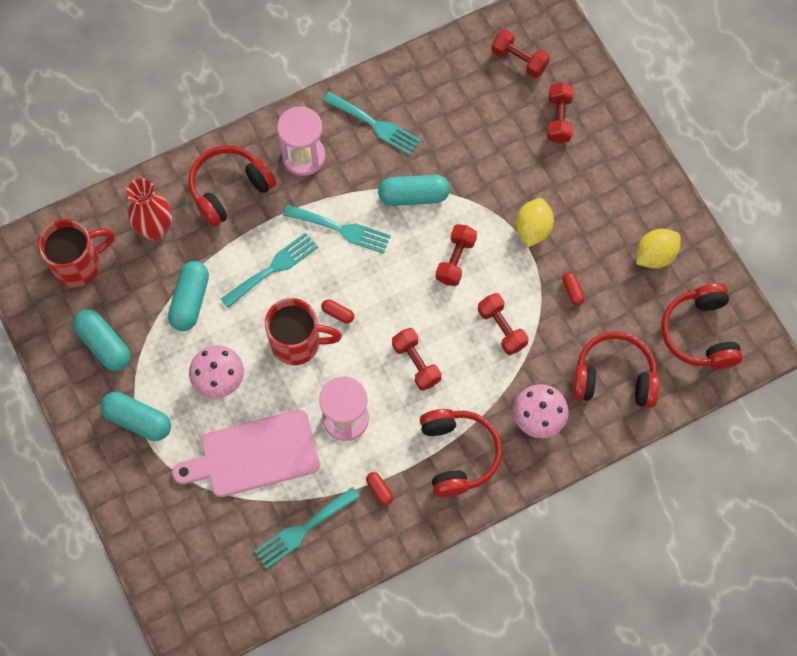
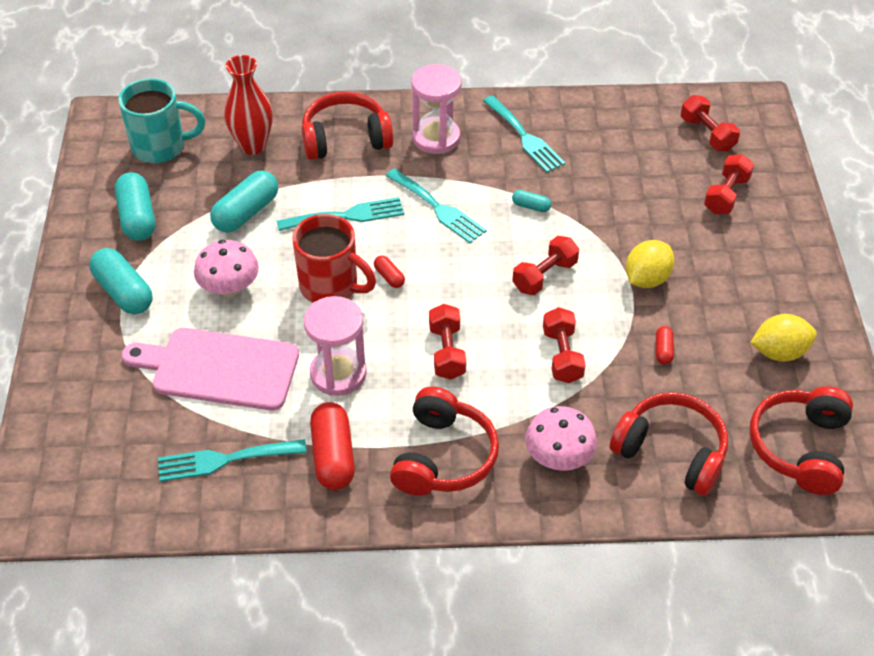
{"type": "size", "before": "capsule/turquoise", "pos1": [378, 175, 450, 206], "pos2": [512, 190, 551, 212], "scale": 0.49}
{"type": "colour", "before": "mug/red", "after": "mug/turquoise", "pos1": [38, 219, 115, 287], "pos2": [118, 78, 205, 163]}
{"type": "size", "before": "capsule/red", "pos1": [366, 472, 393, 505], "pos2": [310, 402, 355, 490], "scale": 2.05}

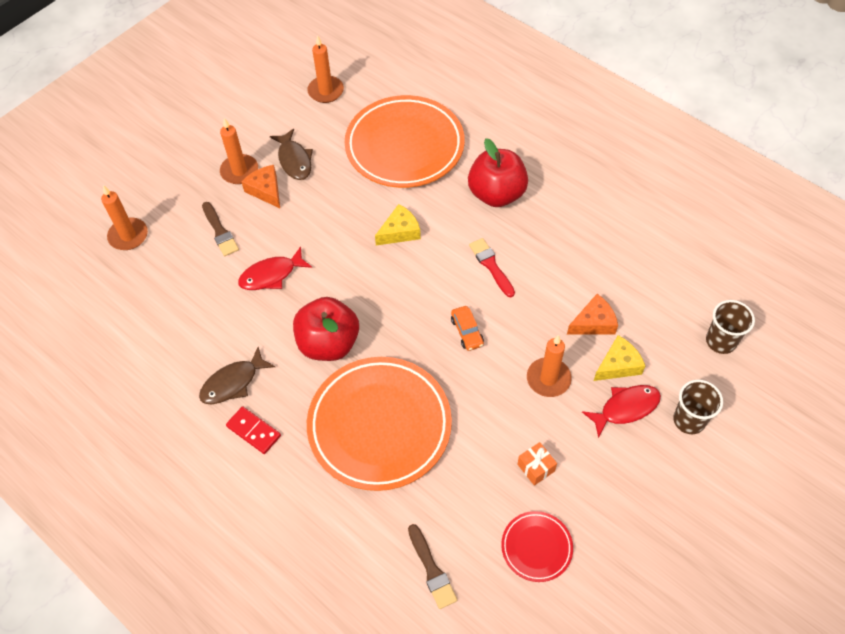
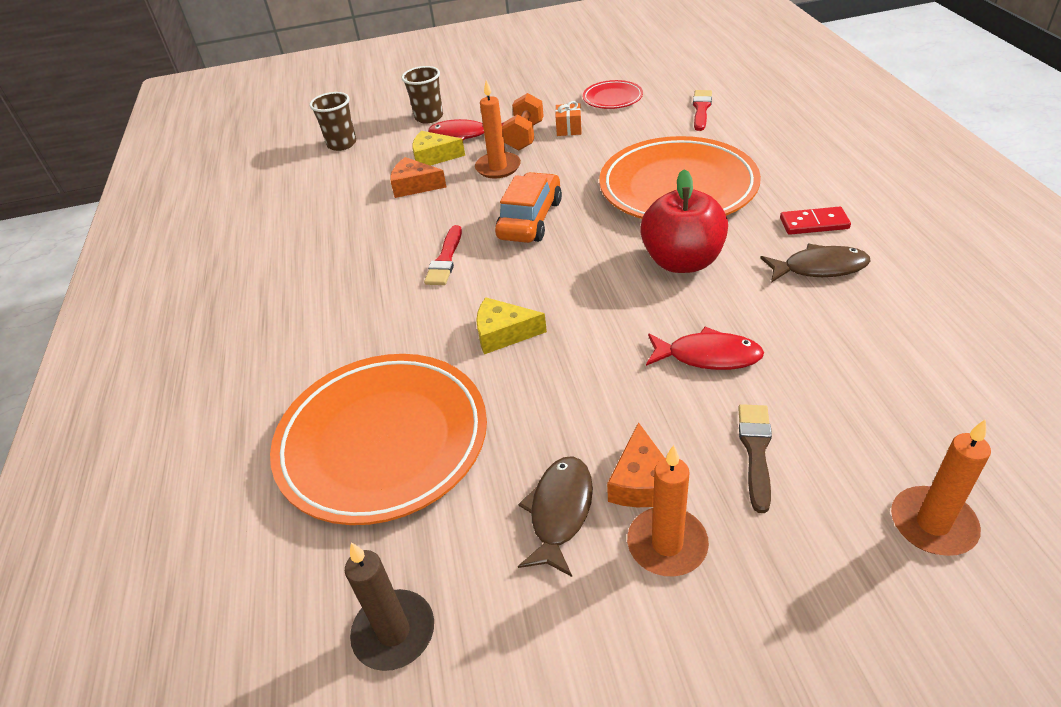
{"type": "colour", "before": "candle/orange", "after": "candle/brown", "pos1": [307, 35, 344, 103], "pos2": [345, 542, 434, 671]}
{"type": "missing", "before": "apple/red", "pos1": [468, 138, 528, 207]}
{"type": "size", "before": "car/orange", "pos1": [451, 306, 484, 351], "pos2": [495, 172, 562, 243], "scale": 1.8}
{"type": "spun", "before": "domino/red", "pos1": [226, 406, 281, 454], "pos2": [780, 206, 851, 235], "turn": -75}
{"type": "colour", "before": "brush/brown", "after": "brush/red", "pos1": [408, 524, 457, 609], "pos2": [693, 90, 712, 131]}
{"type": "appeared", "after": "dumbbell/orange", "pos2": [502, 93, 544, 150]}

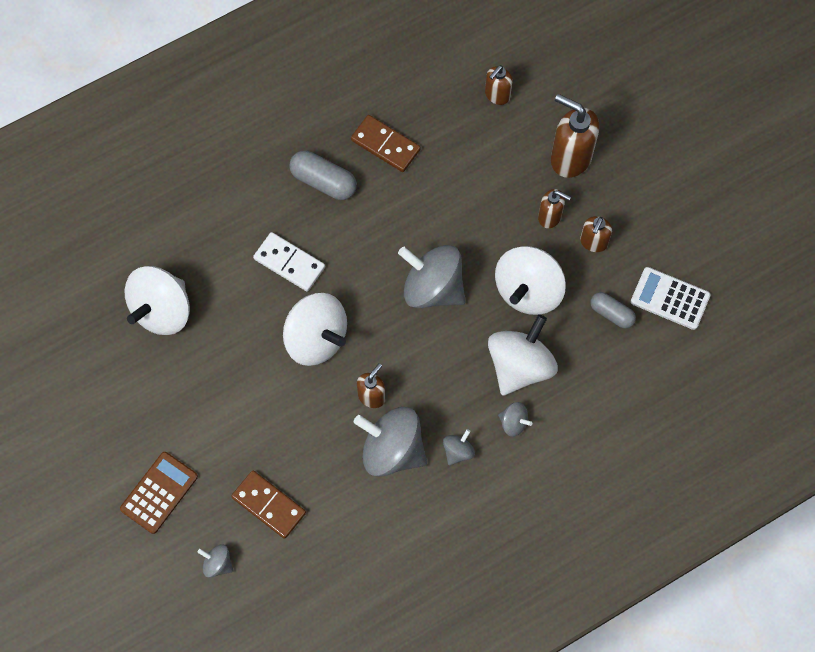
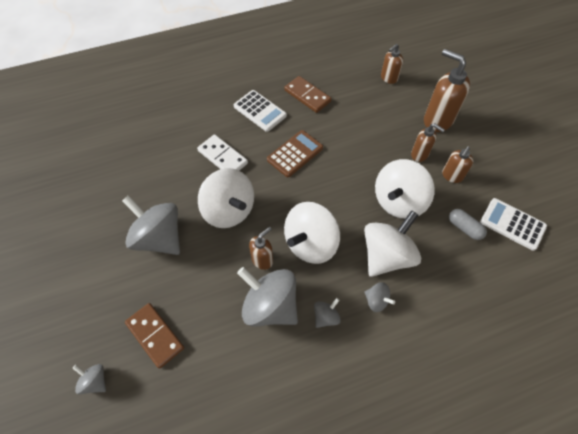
{"type": "exchanged", "before": "capsule/grey", "after": "calculator/white", "pos1": [289, 151, 357, 200], "pos2": [234, 90, 287, 132]}
{"type": "relocated", "before": "spinning top/grey", "pos1": [398, 245, 466, 308], "pos2": [122, 195, 180, 255]}
{"type": "relocated", "before": "spinning top/white", "pos1": [124, 266, 190, 335], "pos2": [284, 202, 340, 264]}
{"type": "relocated", "before": "calculator/brown", "pos1": [120, 452, 198, 534], "pos2": [267, 130, 323, 177]}

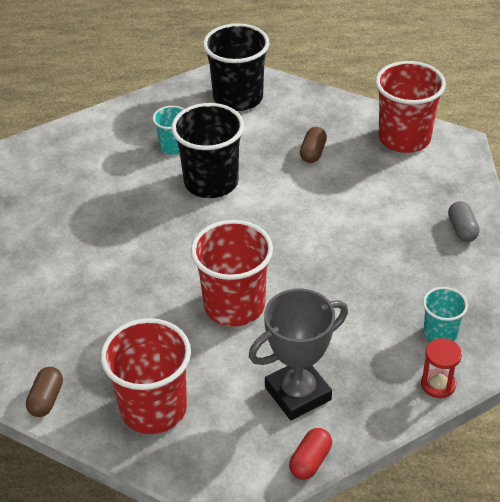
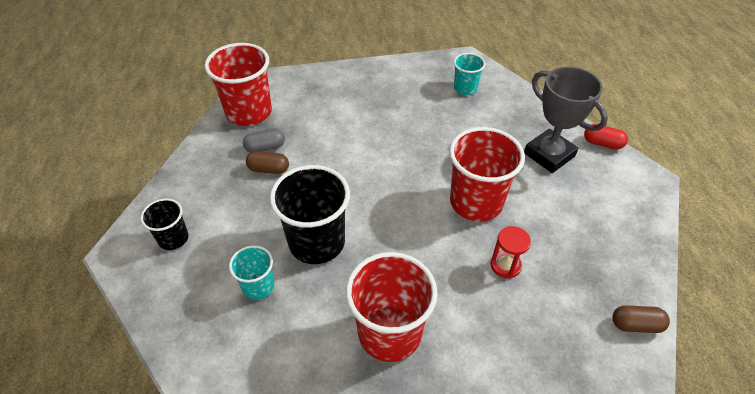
{"type": "size", "before": "cup/black", "pos1": [203, 23, 269, 111], "pos2": [141, 198, 189, 250], "scale": 0.54}
{"type": "relocated", "before": "capsule/grey", "pos1": [448, 201, 480, 242], "pos2": [243, 129, 285, 153]}
{"type": "relocated", "before": "cup/red", "pos1": [101, 318, 191, 434], "pos2": [346, 252, 438, 362]}
{"type": "relocated", "before": "hourglass/red", "pos1": [421, 338, 462, 398], "pos2": [491, 226, 531, 278]}

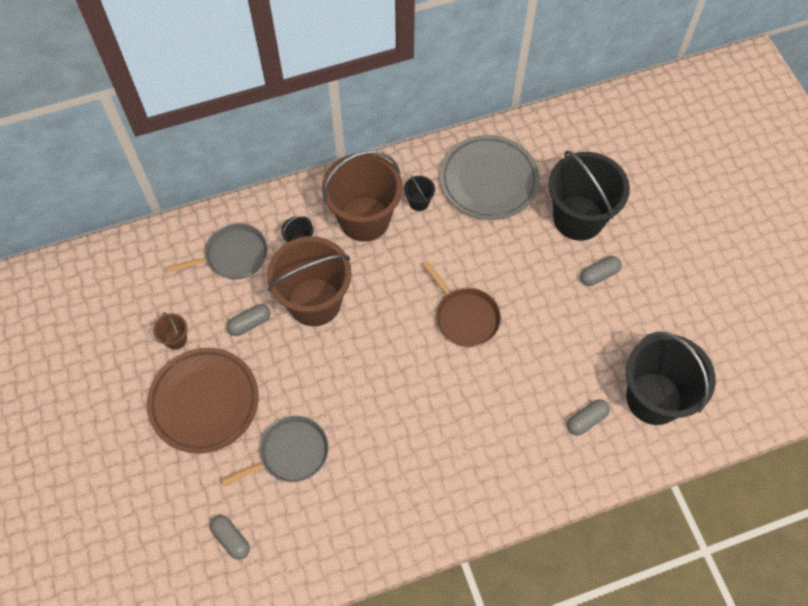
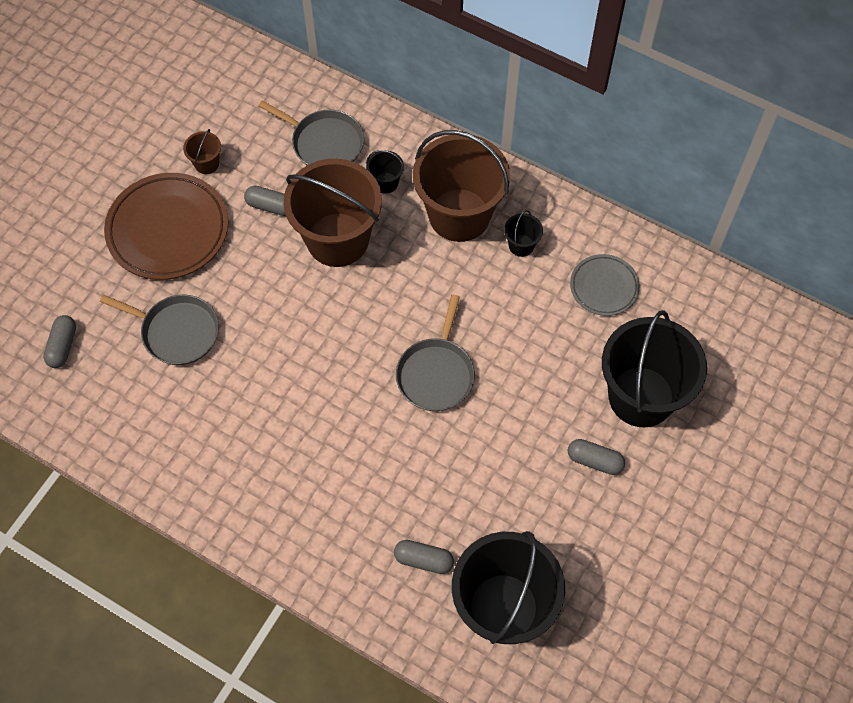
{"type": "size", "before": "plate/grey", "pos1": [440, 135, 539, 220], "pos2": [570, 254, 640, 316], "scale": 0.55}
{"type": "colour", "before": "pan/brown", "after": "pan/grey", "pos1": [423, 261, 501, 347], "pos2": [396, 295, 475, 411]}

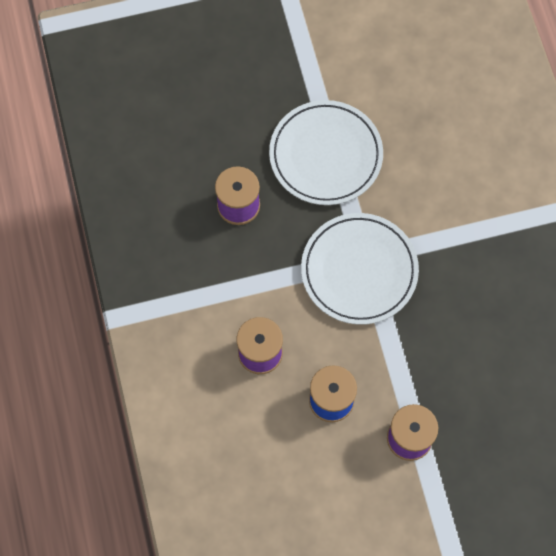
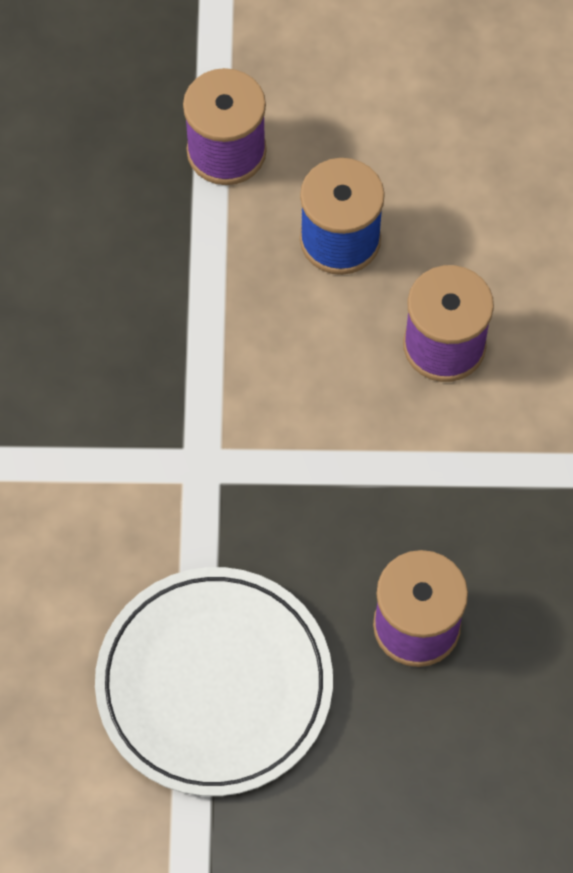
{"type": "missing", "before": "plate/white", "pos1": [301, 213, 419, 325]}

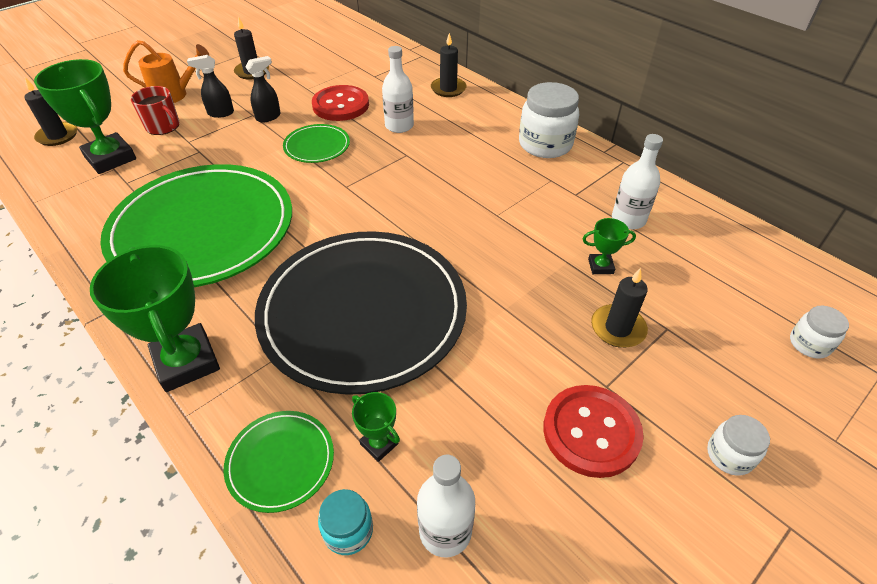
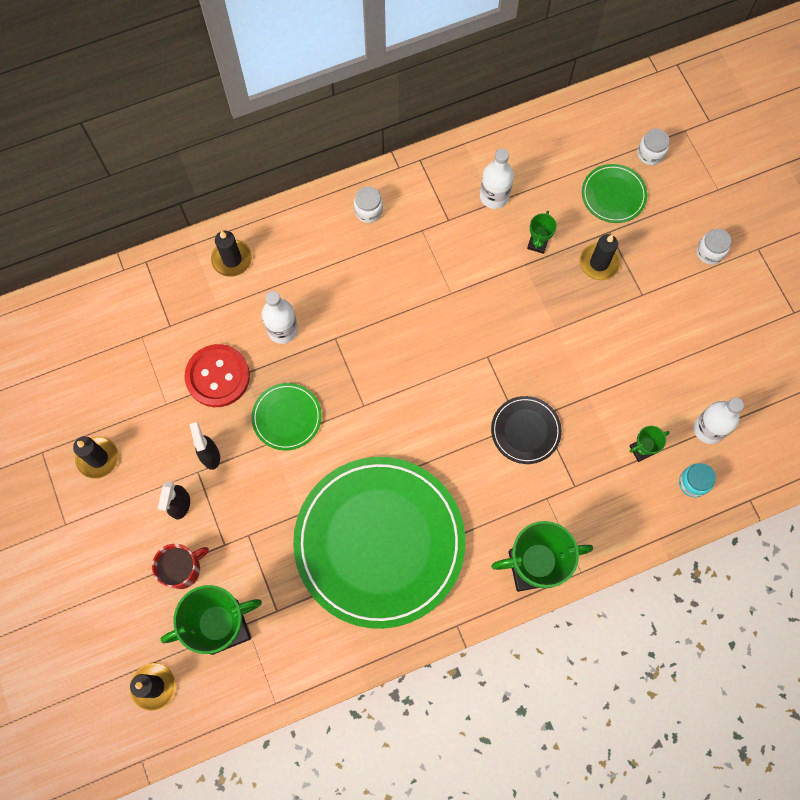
{"type": "missing", "before": "watering can/orange", "pos1": [123, 40, 209, 103]}
{"type": "size", "before": "jar/white", "pos1": [519, 82, 579, 158], "pos2": [354, 187, 383, 223], "scale": 0.52}
{"type": "size", "before": "plate/black", "pos1": [255, 231, 467, 395], "pos2": [491, 396, 562, 464], "scale": 0.43}
{"type": "missing", "before": "button/red", "pos1": [543, 385, 644, 478]}
{"type": "relocated", "before": "plate/green", "pos1": [224, 411, 334, 513], "pos2": [582, 164, 647, 223]}

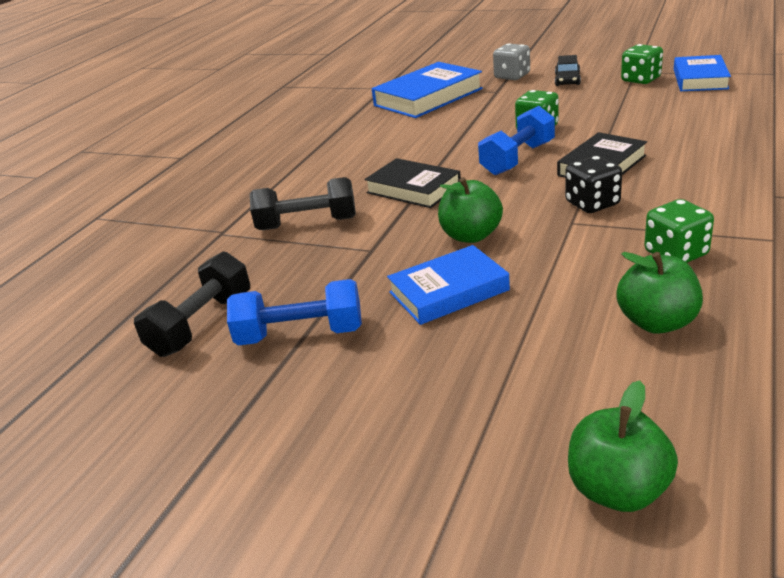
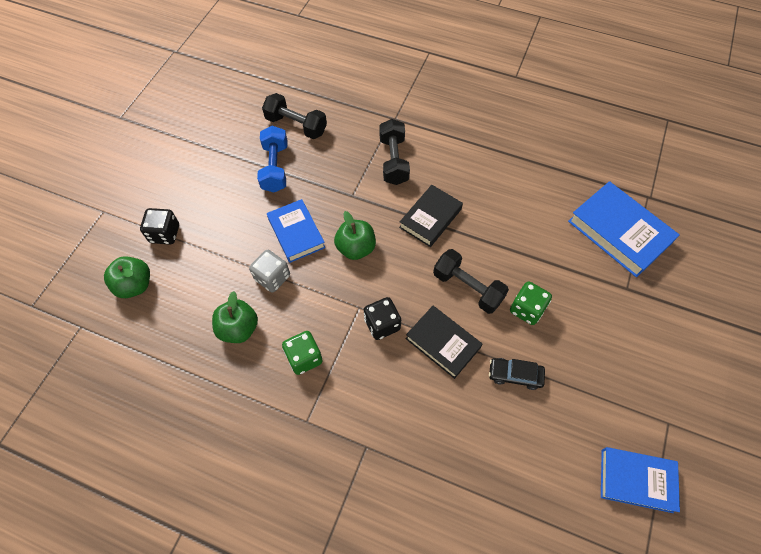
{"type": "relocated", "before": "dice/grey", "pos1": [493, 43, 530, 80], "pos2": [249, 250, 290, 292]}
{"type": "missing", "before": "dice/green", "pos1": [621, 44, 663, 84]}
{"type": "relocated", "before": "car/black", "pos1": [555, 55, 581, 86], "pos2": [489, 358, 545, 390]}
{"type": "colour", "before": "dumbbell/blue", "after": "dumbbell/black", "pos1": [478, 106, 555, 175], "pos2": [433, 249, 509, 314]}
{"type": "appeared", "after": "dice/black", "pos2": [140, 208, 179, 244]}

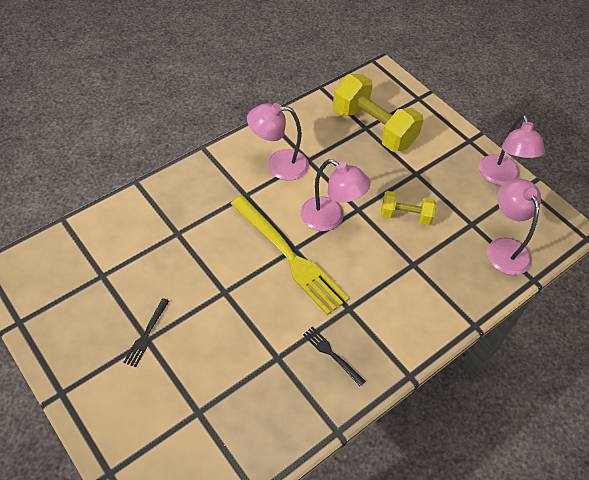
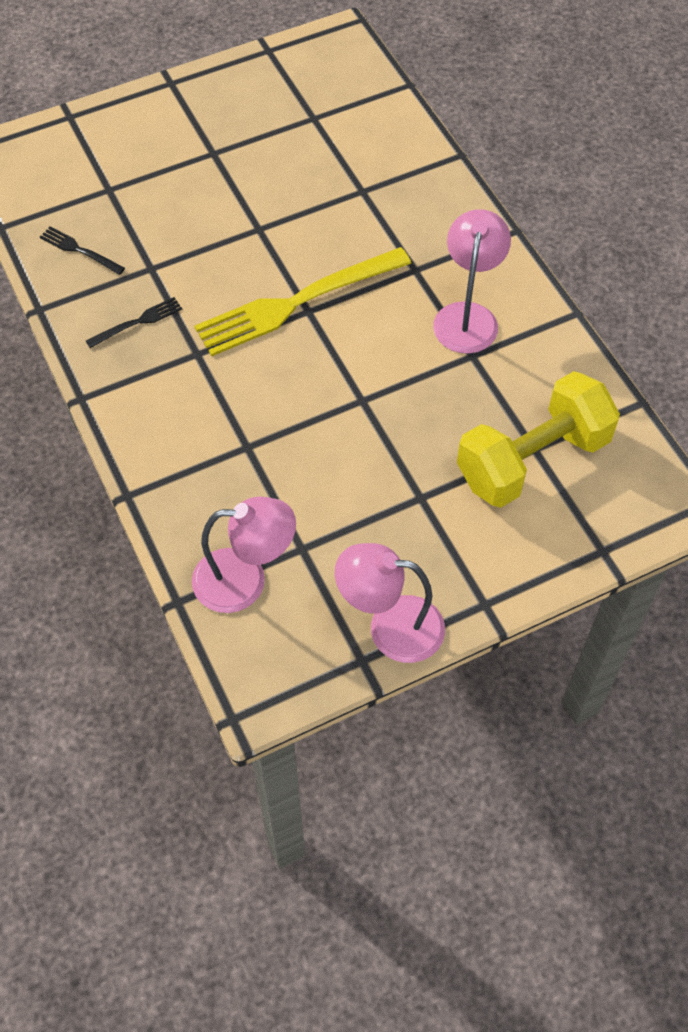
{"type": "missing", "before": "lamp/pink", "pos1": [301, 159, 371, 231]}
{"type": "missing", "before": "dumbbell/yellow", "pos1": [381, 191, 436, 225]}
{"type": "relocated", "before": "fork/black", "pos1": [123, 298, 169, 367], "pos2": [40, 227, 125, 275]}

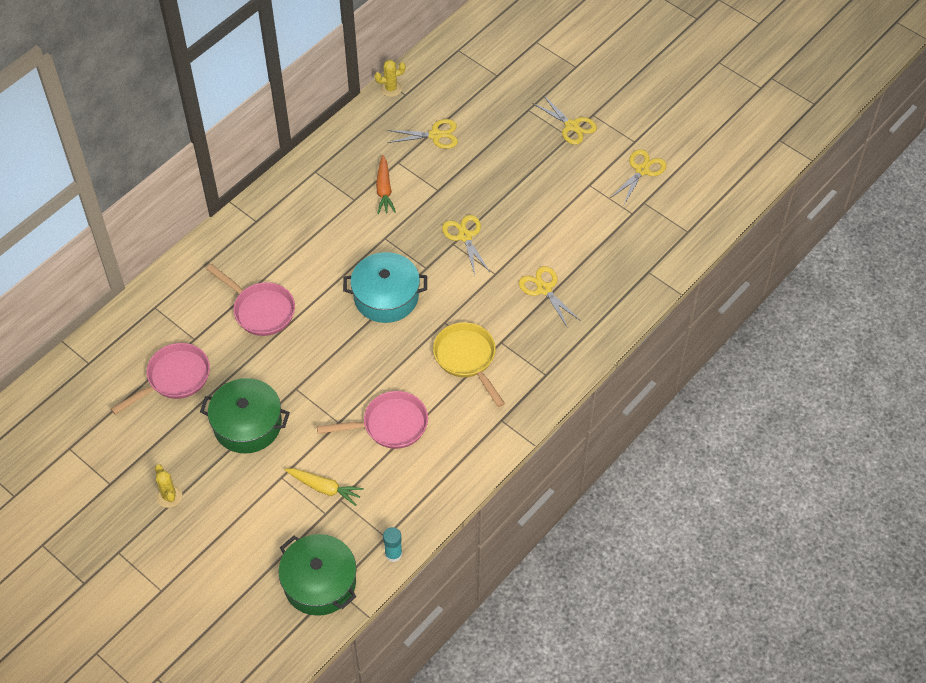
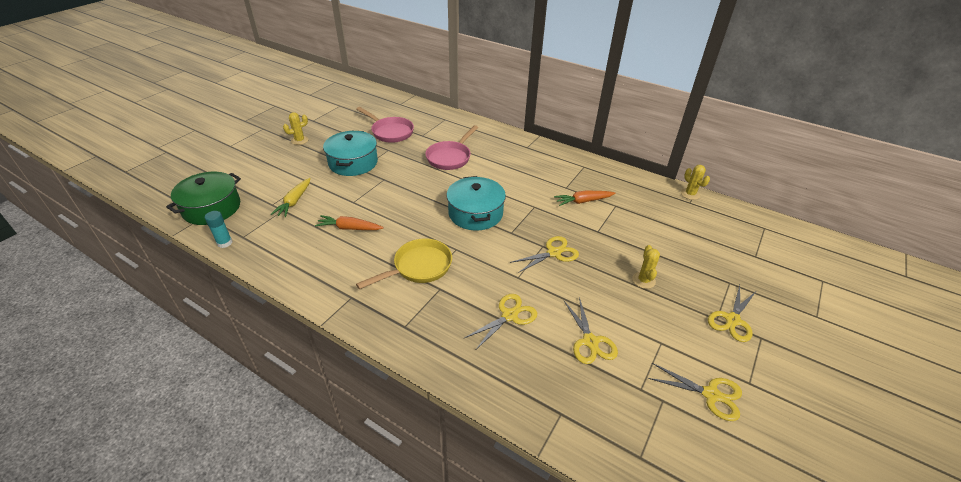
{"type": "relocated", "before": "scissors/yellow", "pos1": [387, 119, 458, 149], "pos2": [564, 297, 618, 364]}
{"type": "colour", "before": "pot/green", "after": "pot/turquoise", "pos1": [200, 378, 290, 454], "pos2": [323, 131, 378, 176]}
{"type": "exchanged", "before": "pan/pink", "after": "carrot/orange", "pos1": [317, 391, 428, 449], "pos2": [315, 215, 384, 230]}
{"type": "appeared", "after": "cactus/yellow", "pos2": [632, 245, 660, 289]}

